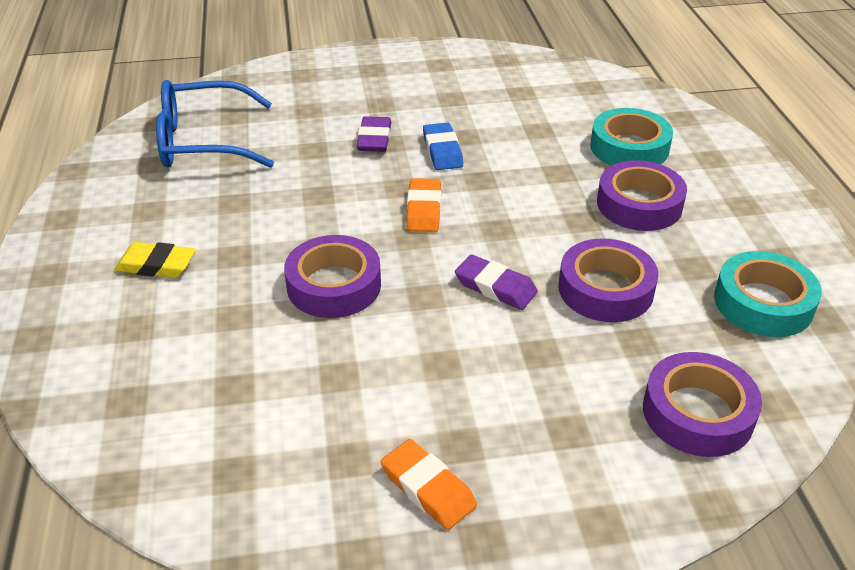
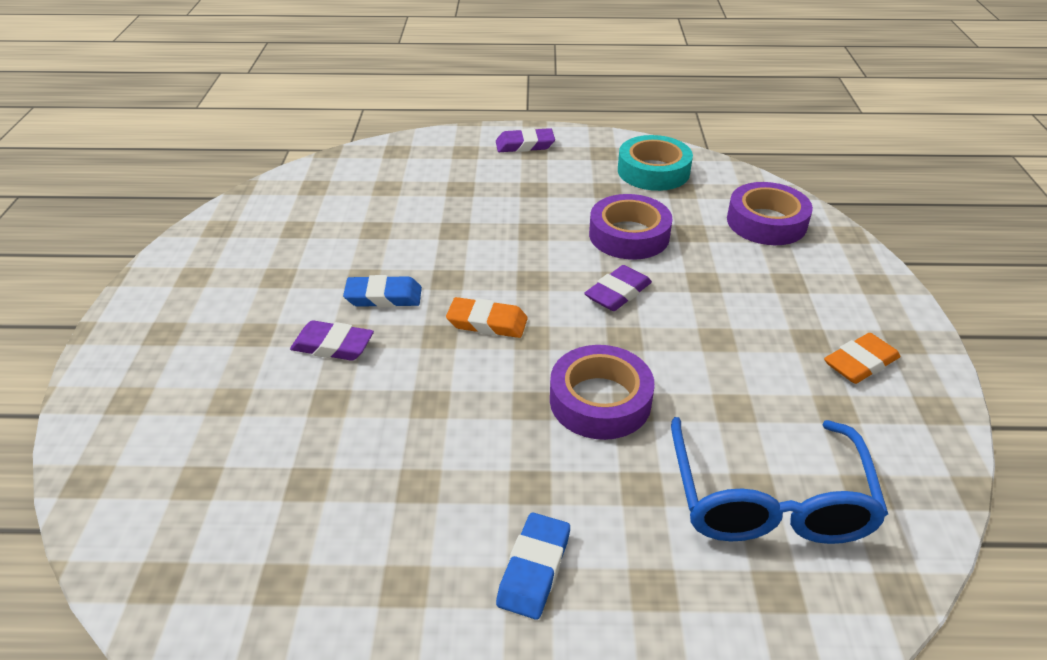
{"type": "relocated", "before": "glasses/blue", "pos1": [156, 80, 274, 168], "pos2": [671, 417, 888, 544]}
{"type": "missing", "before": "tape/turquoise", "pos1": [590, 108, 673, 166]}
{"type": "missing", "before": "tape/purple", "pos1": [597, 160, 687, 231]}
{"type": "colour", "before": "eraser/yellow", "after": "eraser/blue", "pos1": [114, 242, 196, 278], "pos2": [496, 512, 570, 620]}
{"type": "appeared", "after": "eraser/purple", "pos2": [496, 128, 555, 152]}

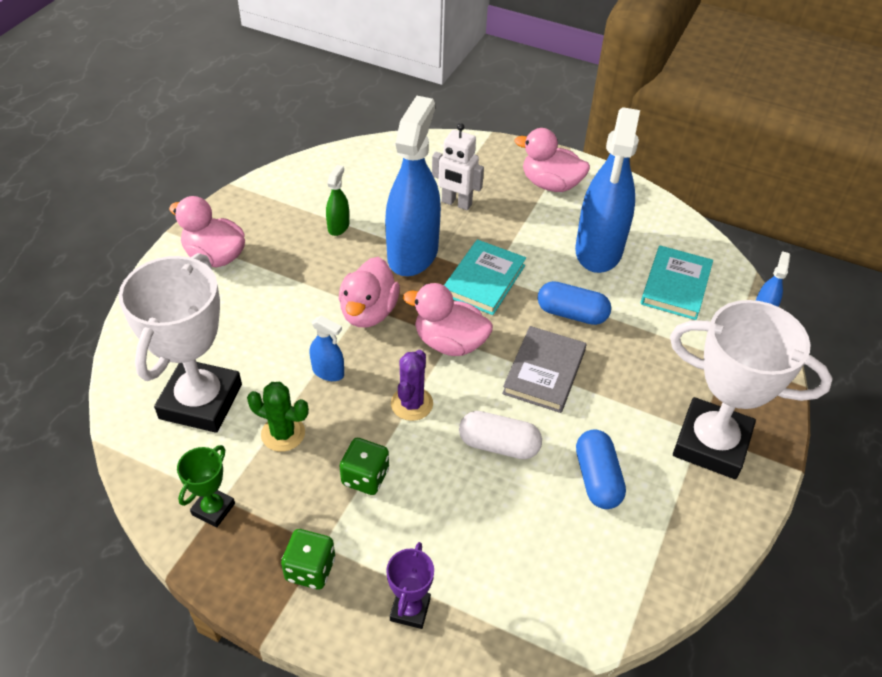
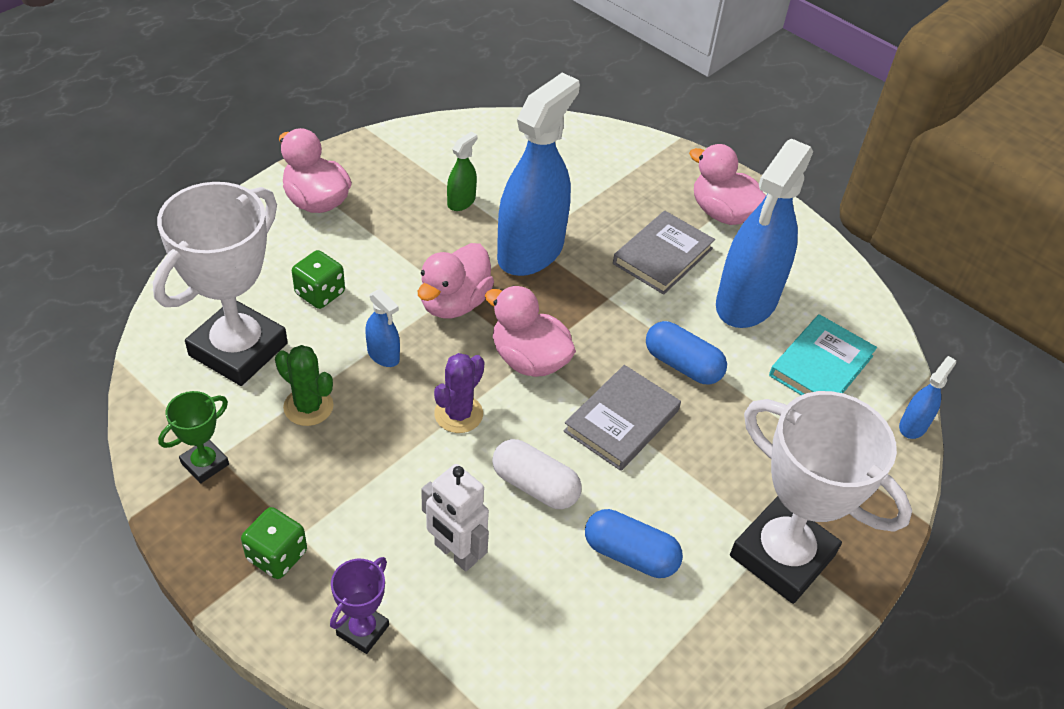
{"type": "relocated", "before": "robot/white", "pos1": [432, 123, 484, 210], "pos2": [421, 464, 489, 572]}
{"type": "missing", "before": "book/turquoise", "pos1": [444, 240, 526, 315]}
{"type": "spun", "before": "capsule/blue", "pos1": [576, 430, 626, 509], "pos2": [585, 509, 683, 578], "turn": -75}
{"type": "relocated", "before": "dice/green", "pos1": [339, 438, 389, 495], "pos2": [292, 250, 345, 309]}
{"type": "appeared", "after": "book/grey", "pos2": [613, 211, 715, 295]}

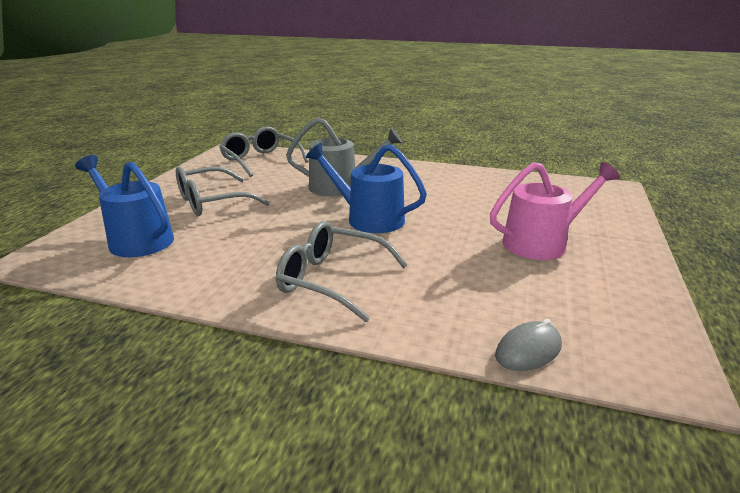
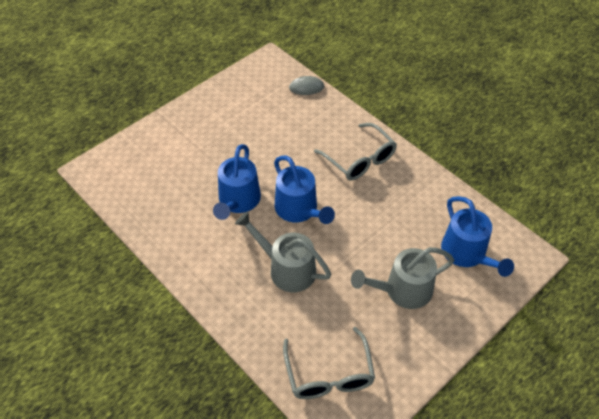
{"type": "missing", "before": "watering can/pink", "pos1": [490, 162, 620, 260]}
{"type": "exchanged", "before": "glasses/grey", "after": "watering can/grey", "pos1": [176, 167, 270, 216], "pos2": [351, 247, 454, 309]}
{"type": "appeared", "after": "watering can/blue", "pos2": [213, 144, 261, 220]}

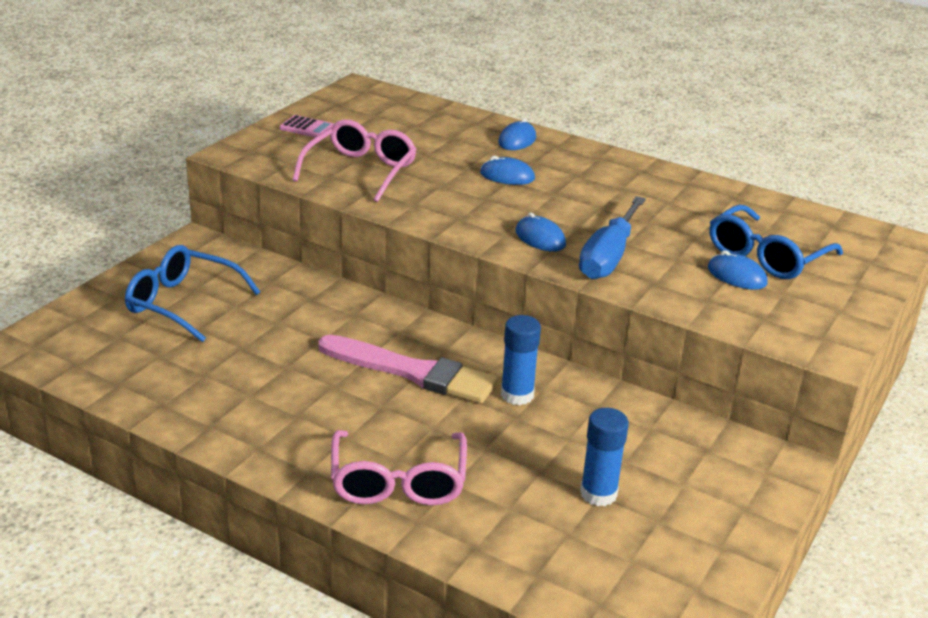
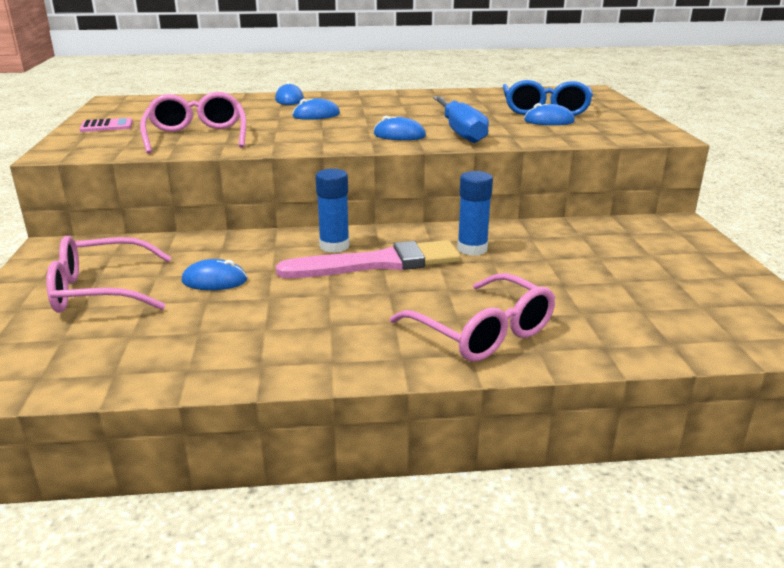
{"type": "colour", "before": "glasses/blue", "after": "glasses/pink", "pos1": [125, 245, 260, 342], "pos2": [46, 236, 172, 313]}
{"type": "relocated", "before": "glue stick/blue", "pos1": [580, 408, 629, 506], "pos2": [315, 169, 350, 253]}
{"type": "appeared", "after": "mouse/blue", "pos2": [182, 259, 247, 290]}

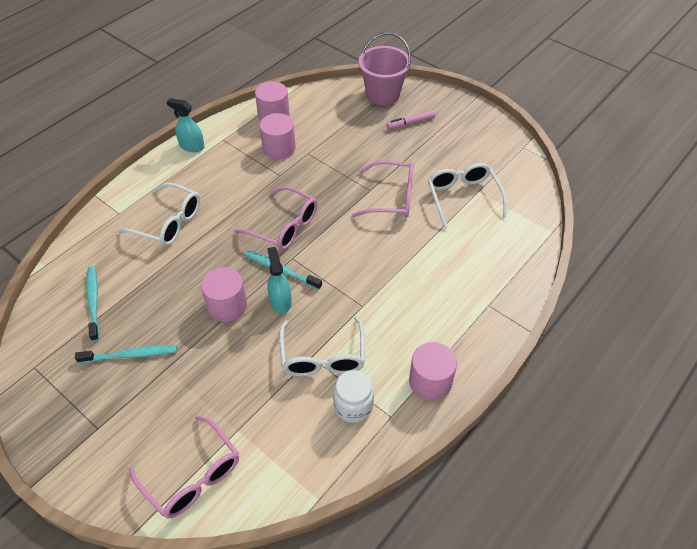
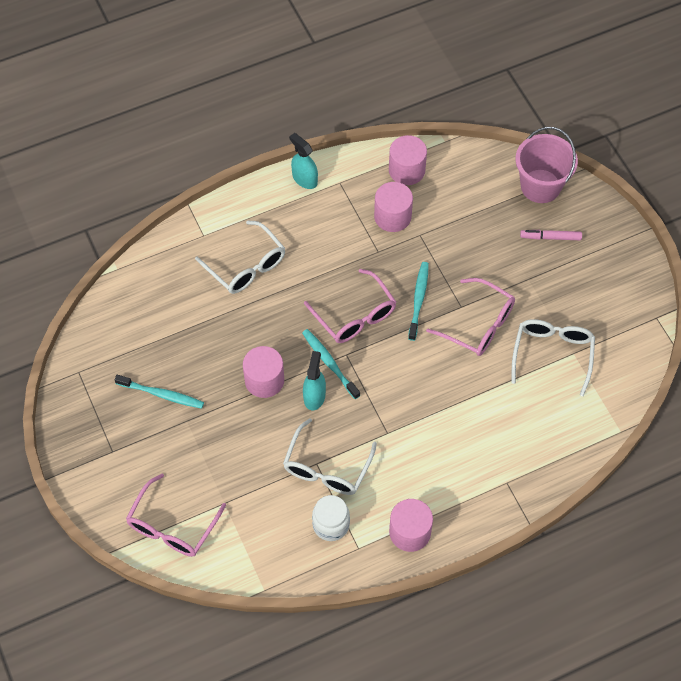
{"type": "relocated", "before": "toothbrush/turquoise", "pos1": [86, 266, 99, 341], "pos2": [408, 262, 429, 341]}
{"type": "spun", "before": "glasses/pink", "pos1": [129, 415, 239, 519], "pos2": [126, 474, 226, 557], "turn": 45}

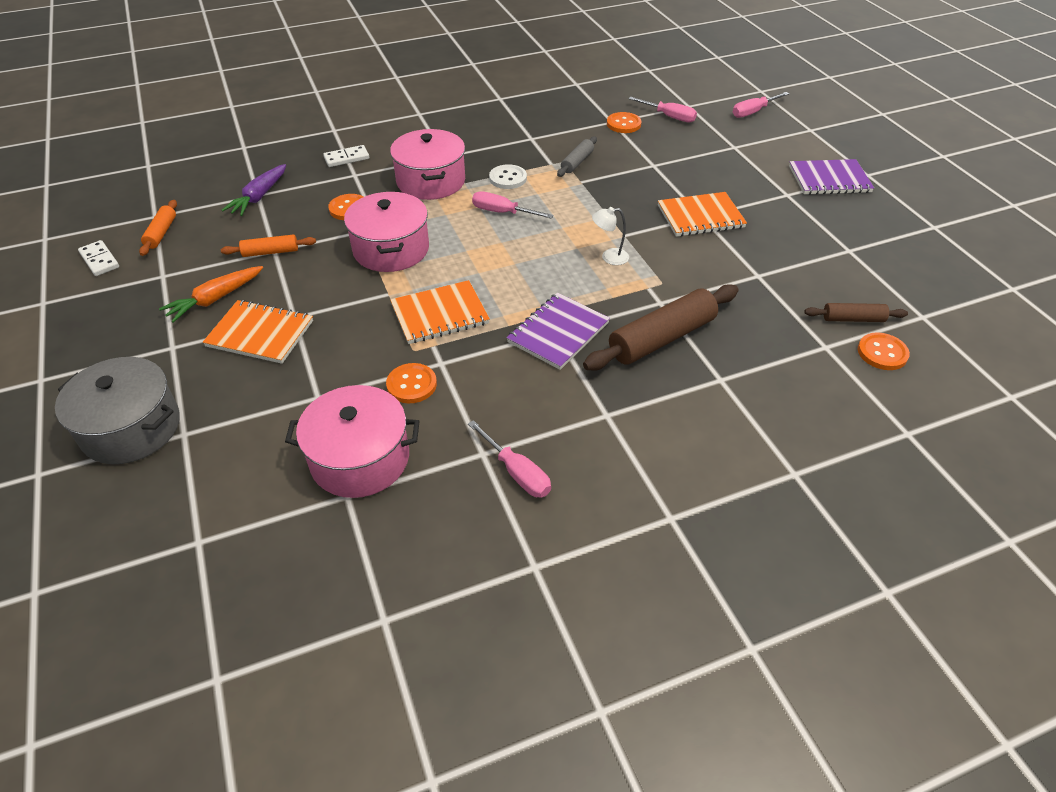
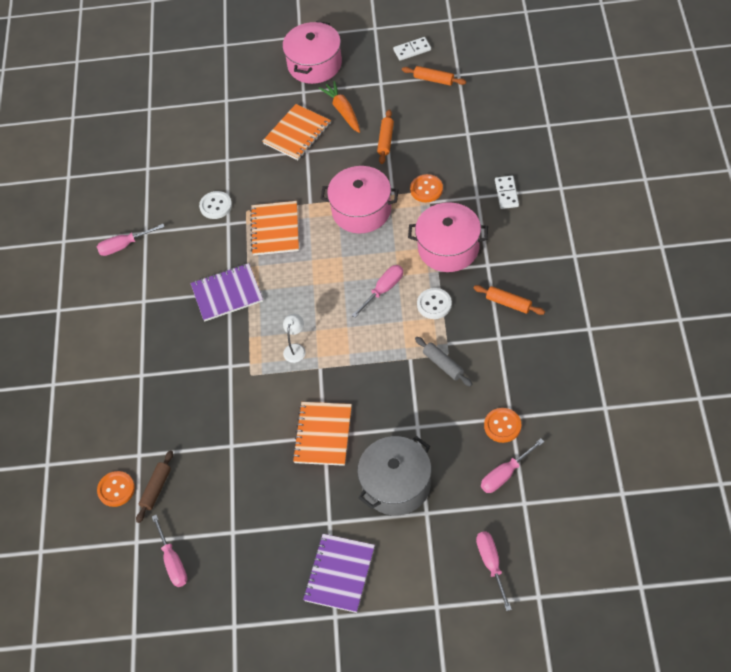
{"type": "missing", "before": "carrot/purple", "pos1": [222, 164, 286, 216]}
{"type": "missing", "before": "rolling pin/brown", "pos1": [583, 284, 738, 370]}
{"type": "spun", "before": "notebook/purple", "pos1": [506, 293, 610, 370], "pos2": [190, 263, 263, 322], "turn": -75}
{"type": "relocated", "before": "pot/grey", "pos1": [55, 357, 180, 464], "pos2": [357, 436, 431, 516]}
{"type": "colour", "before": "button/orange", "after": "button/white", "pos1": [386, 363, 437, 403], "pos2": [199, 191, 232, 219]}
{"type": "relocated", "before": "pot/pink", "pos1": [285, 385, 420, 498], "pos2": [282, 21, 342, 84]}
{"type": "appeared", "after": "rolling pin/orange", "pos2": [473, 285, 545, 315]}
{"type": "appeared", "after": "screwdriver/pink", "pos2": [152, 515, 187, 587]}

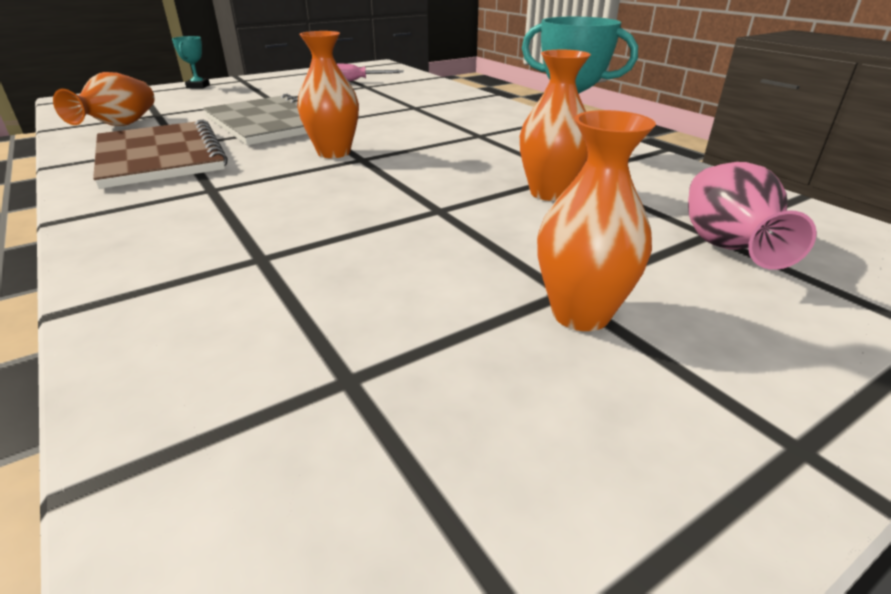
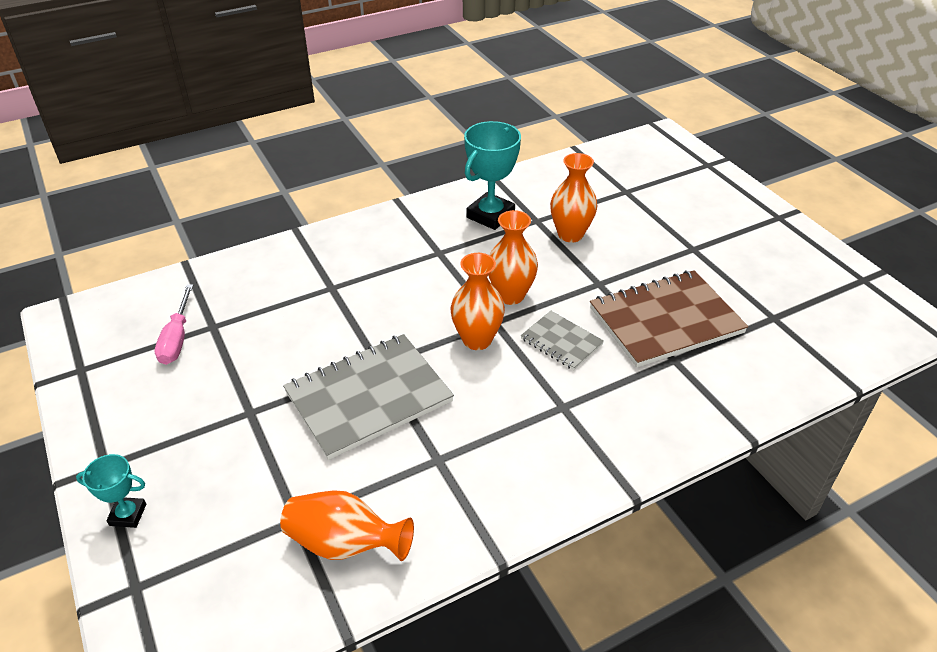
{"type": "relocated", "before": "vase/orange", "pos1": [537, 110, 656, 331], "pos2": [488, 210, 538, 305]}
{"type": "relocated", "before": "notebook/brown", "pos1": [93, 120, 228, 189], "pos2": [590, 270, 748, 367]}
{"type": "missing", "before": "vase/pink", "pos1": [688, 162, 817, 270]}
{"type": "appeared", "after": "notebook/grey", "pos2": [521, 311, 604, 370]}

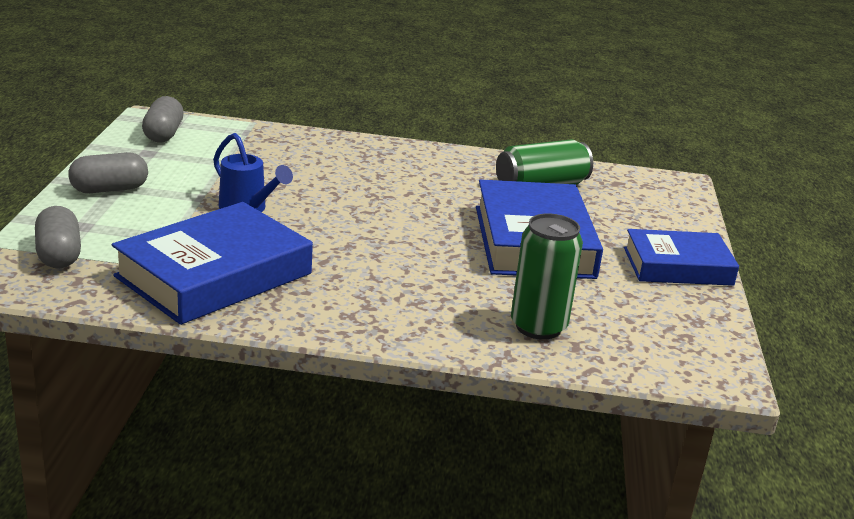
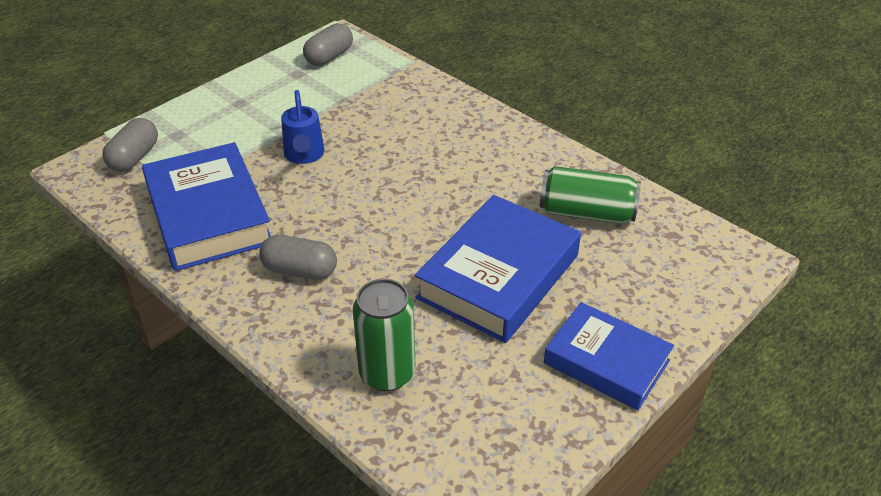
{"type": "relocated", "before": "capsule/grey", "pos1": [68, 152, 148, 193], "pos2": [259, 235, 337, 280]}
{"type": "spun", "before": "book/blue", "pos1": [112, 202, 313, 325], "pos2": [142, 142, 271, 271], "turn": 75}

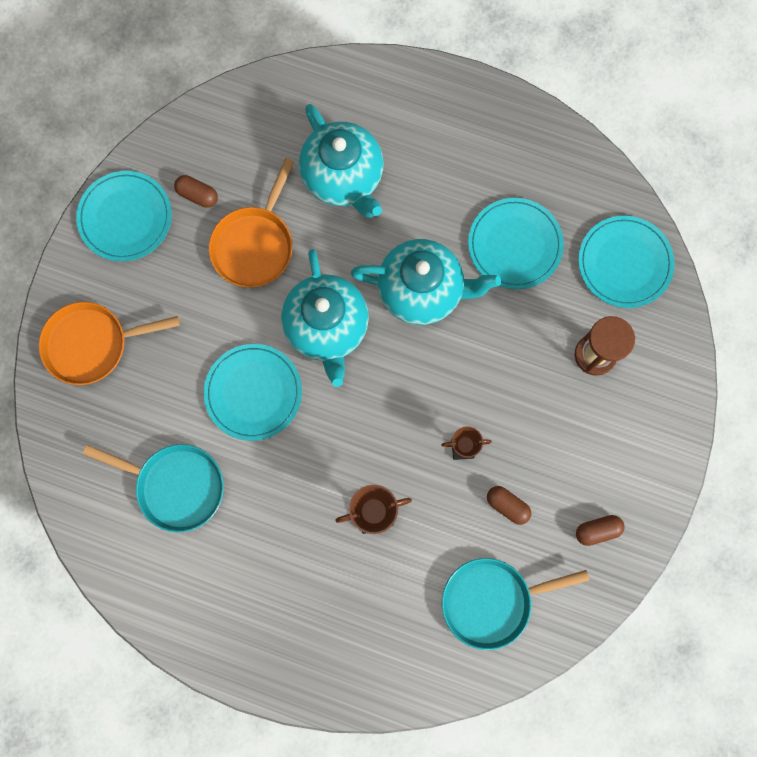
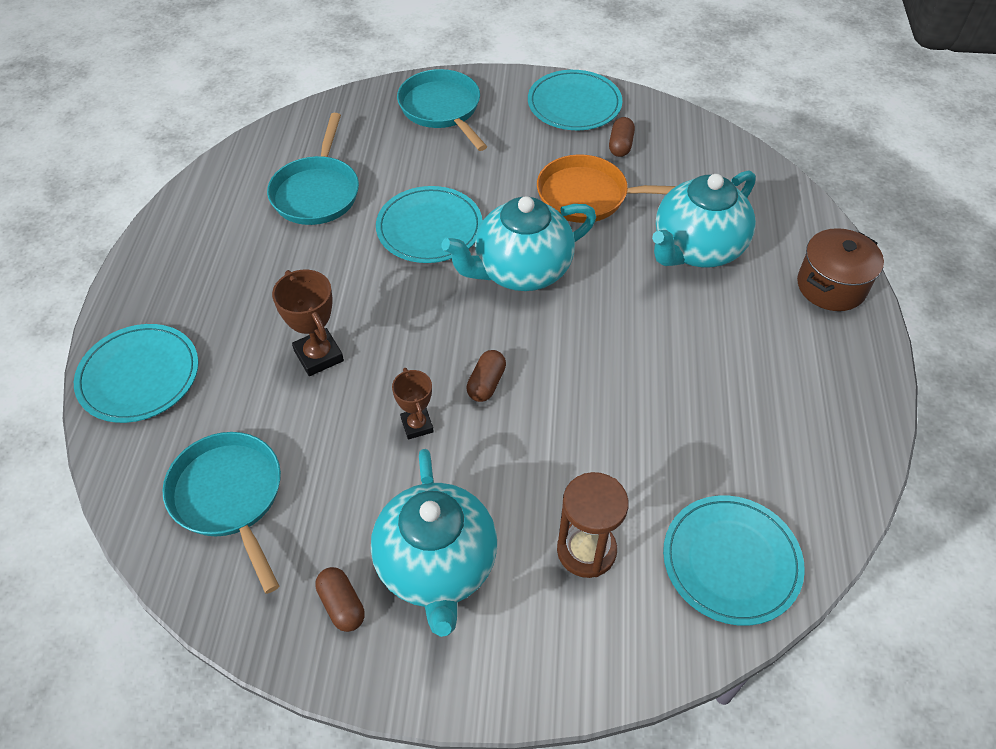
{"type": "relocated", "before": "plate/turquoise", "pos1": [468, 198, 564, 289], "pos2": [74, 324, 199, 423]}
{"type": "relocated", "before": "teapot/turquoise", "pos1": [351, 239, 501, 325], "pos2": [371, 449, 497, 637]}
{"type": "colour", "before": "pan/orange", "after": "pan/turquoise", "pos1": [39, 302, 180, 385], "pos2": [397, 69, 487, 151]}
{"type": "relocated", "before": "capsule/brown", "pos1": [487, 486, 532, 525], "pos2": [466, 350, 506, 402]}
{"type": "appeared", "after": "pot/brown", "pos2": [797, 228, 884, 311]}

